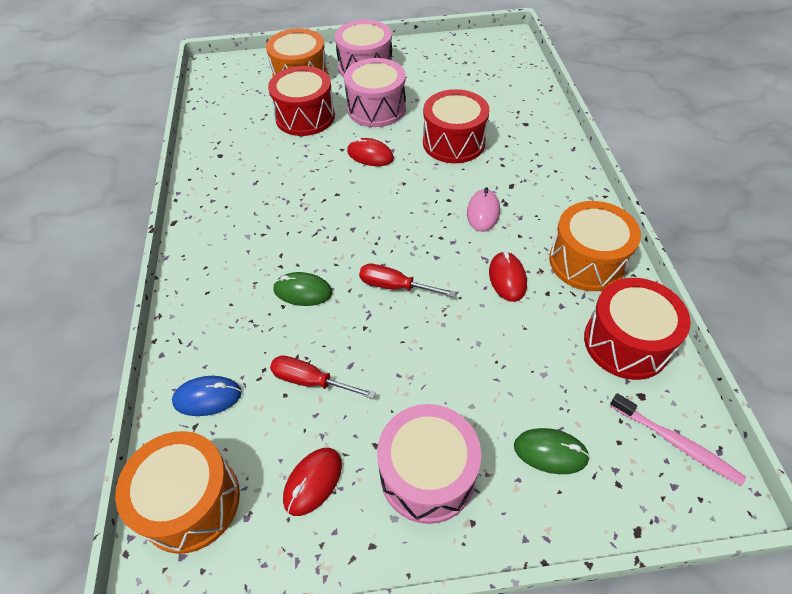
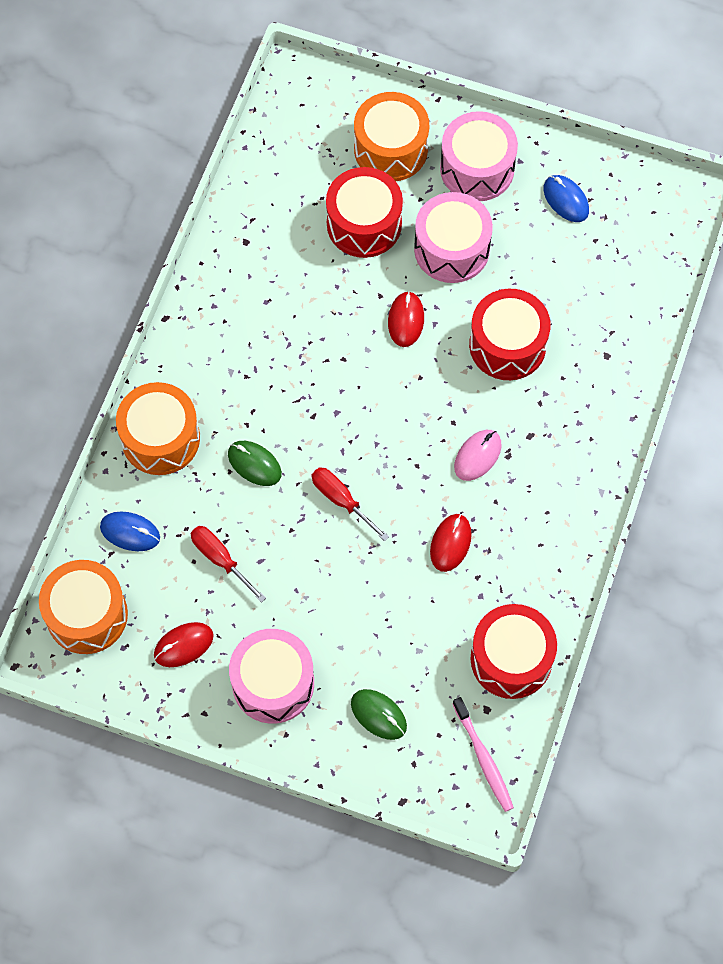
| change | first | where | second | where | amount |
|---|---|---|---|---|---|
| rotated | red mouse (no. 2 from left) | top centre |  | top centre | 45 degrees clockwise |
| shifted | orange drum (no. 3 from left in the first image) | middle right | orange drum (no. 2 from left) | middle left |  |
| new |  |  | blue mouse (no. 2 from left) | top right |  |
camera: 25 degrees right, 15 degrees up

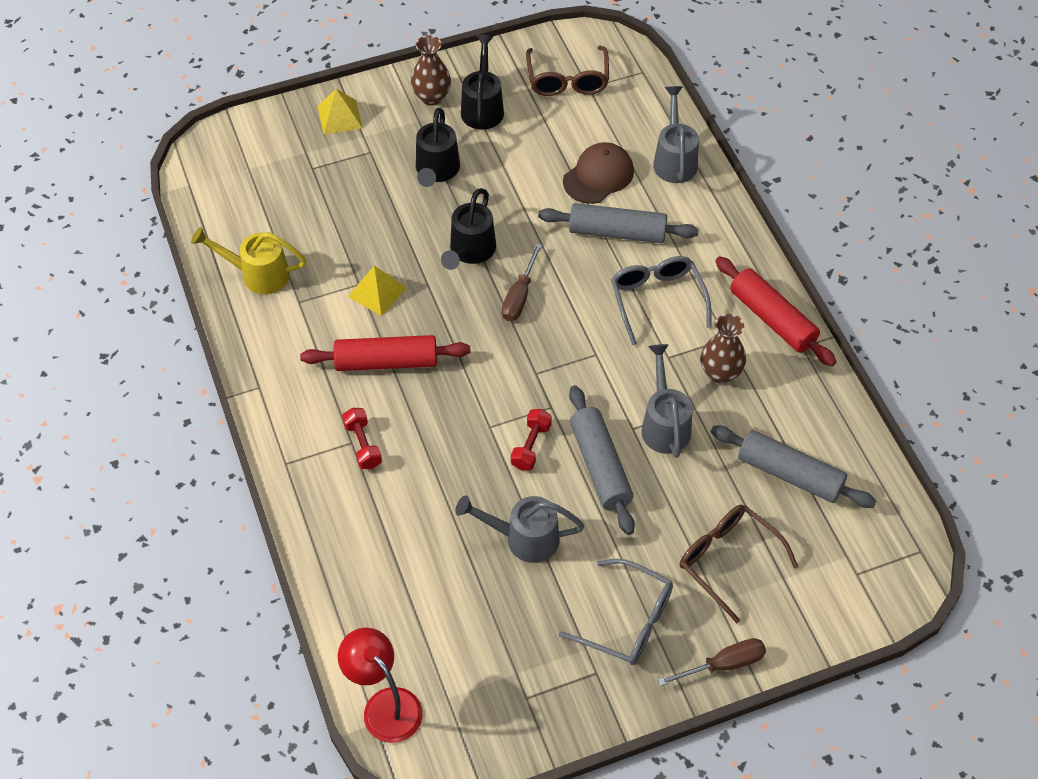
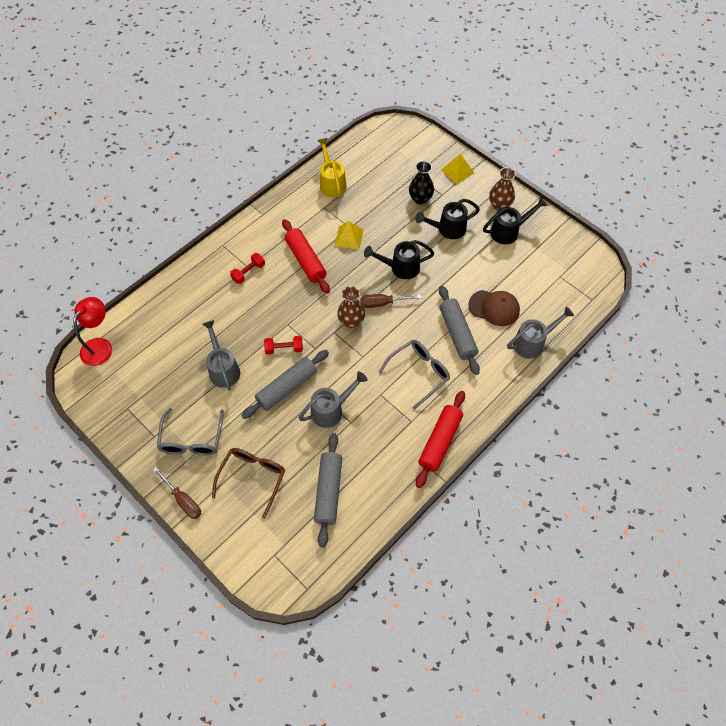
| change | first | where | second | where | amount |
|---|---|---|---|---|---|
| gone | brown glasses (no. 1 from left) | top centre |  |  |  |
| shifted | brown vase (no. 2 from left in the first image) | middle right | brown vase (no. 1 from left) | centre |  |
| new |  |  | black vase | top centre |  |
camera: 65 degrees right, 5 degrees up

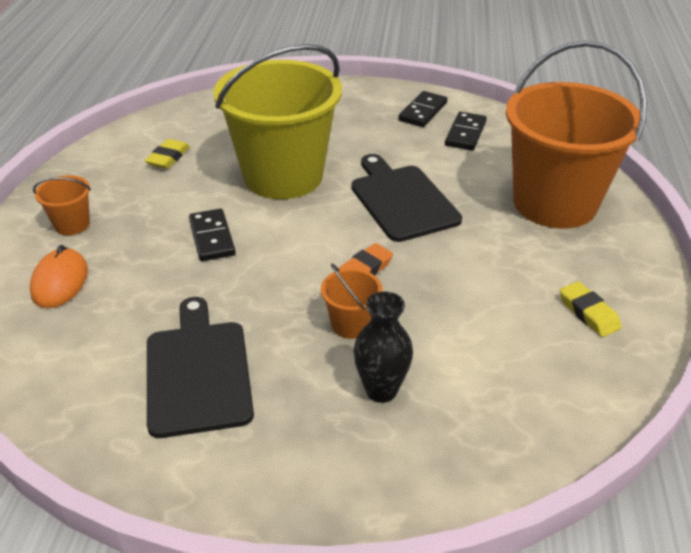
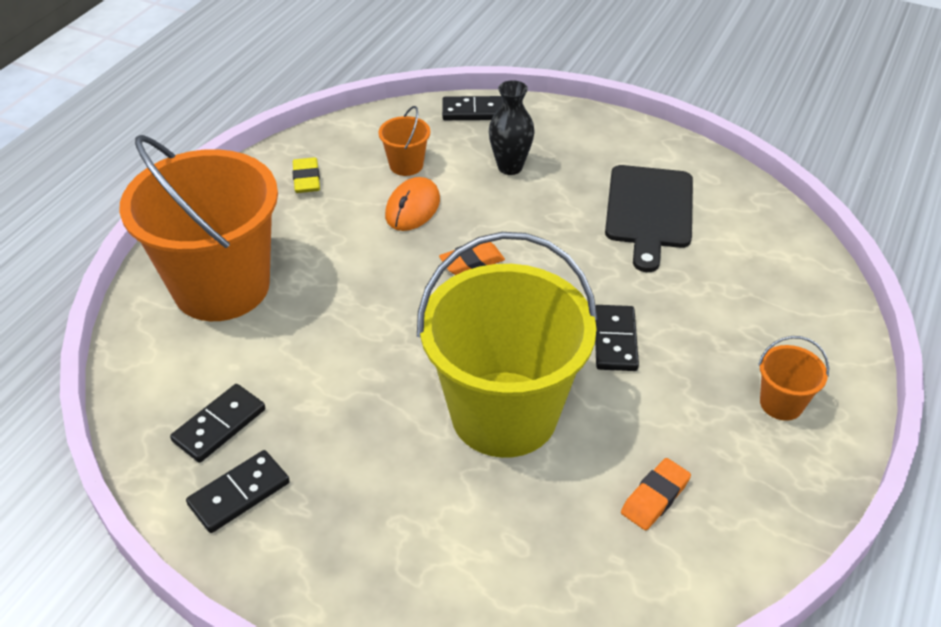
| change | first | where | second | where | amount |
|---|---|---|---|---|---|
| shifted | orange mouse | middle left |  | top centre |  |
| repainted | yellow eraser (no. 1 from left) | top left | orange eraser (no. 2 from left) | bottom right |  |
| shifted | orange bucket (no. 2 from left) | centre |  | top centre |  |
| gone | black cutting board (no. 2 from left) | centre |  |  |  |
| new |  |  | black domino (no. 3 from left) | top centre |  |
camera: 160 degrees left, 5 degrees up

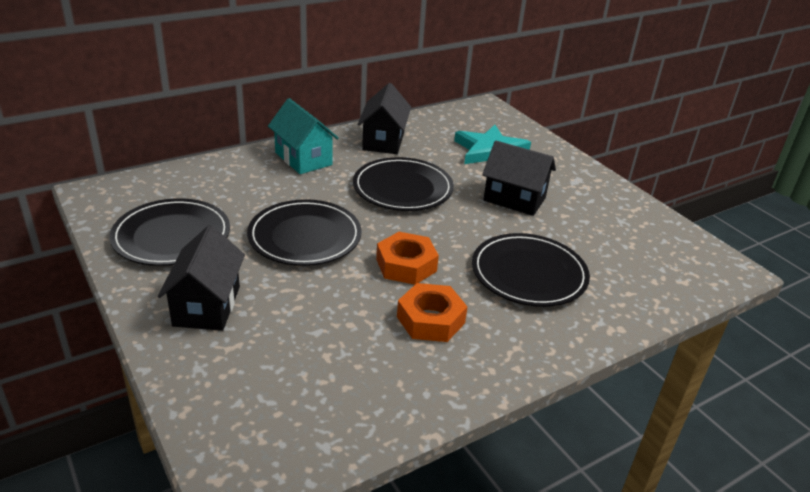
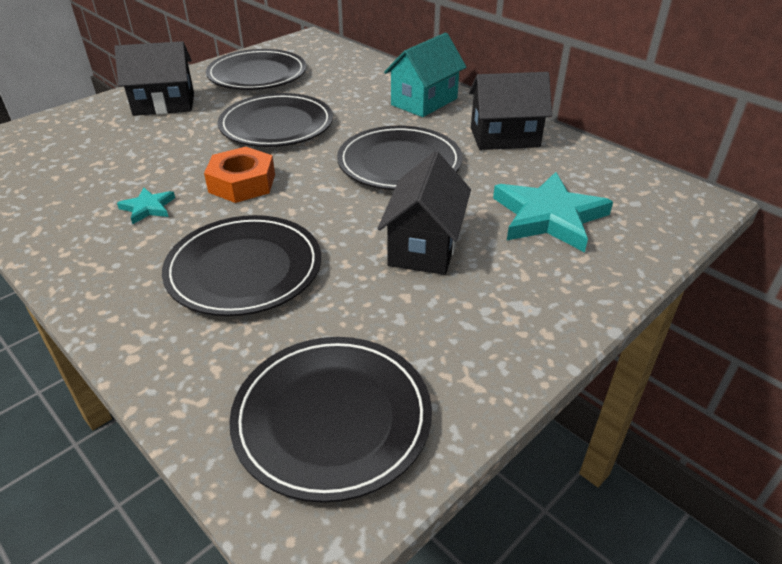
| change | first | where | second | where | amount |
|---|---|---|---|---|---|
| swapped | orange nut (no. 2 from left) | centre | turquoise star (no. 1 from left) | middle left |  |
| new |  |  | black plate (no. 4 from left) | bottom centre |  |
camera: 80 degrees right, 5 degrees up

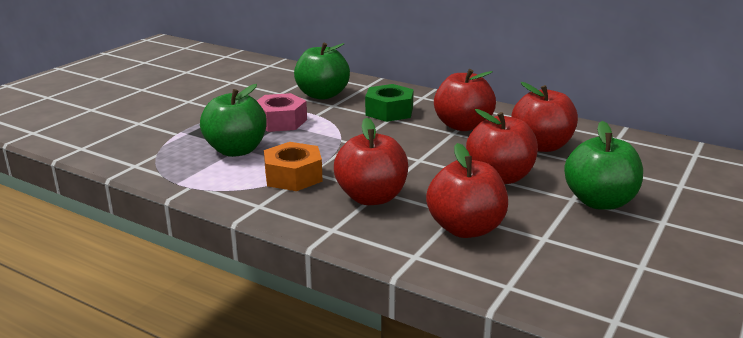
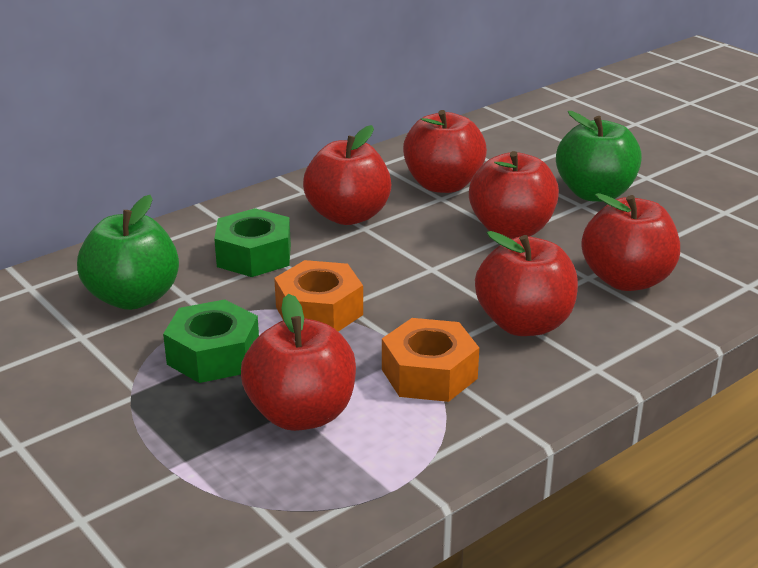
| change | first | where | second | where | amount |
|---|---|---|---|---|---|
| repainted | green apple (no. 1 from left) | middle left | red apple (no. 1 from left) | centre |  |
| repainted | pink nut | top centre | green nut (no. 1 from left) | middle left |  |
| new |  |  | orange nut (no. 1 from left) | centre |  |
camera: 70 degrees left, 5 degrees up

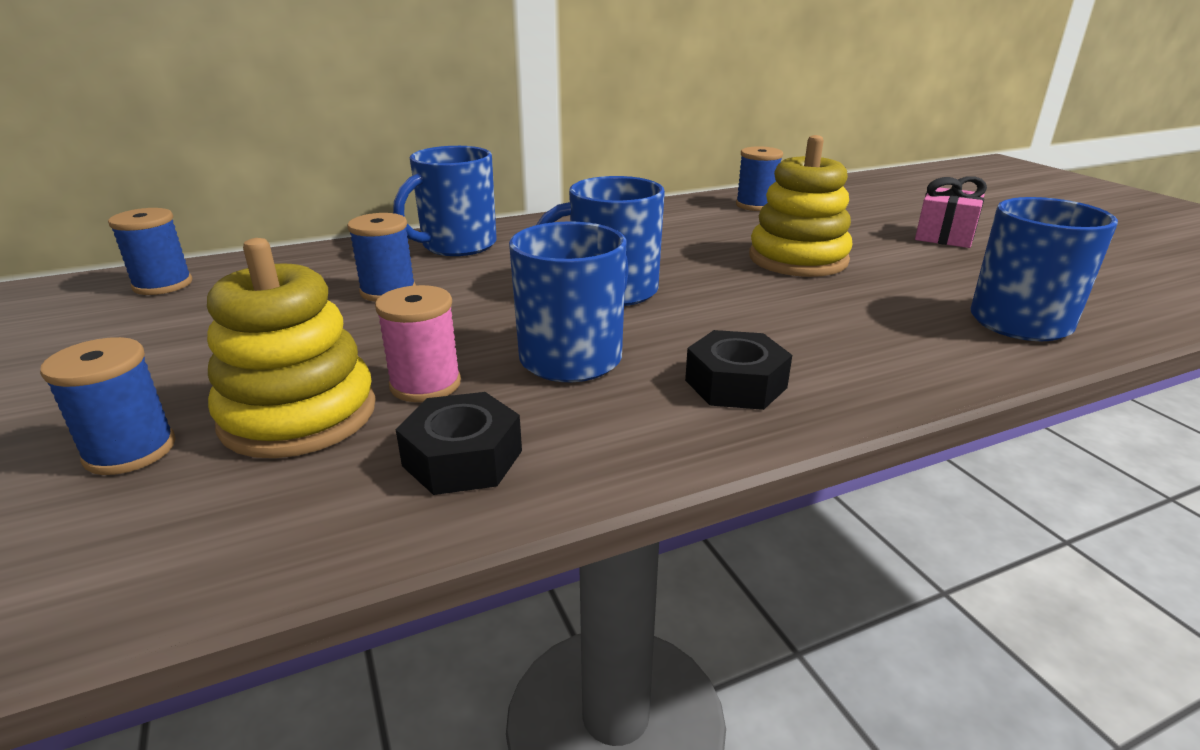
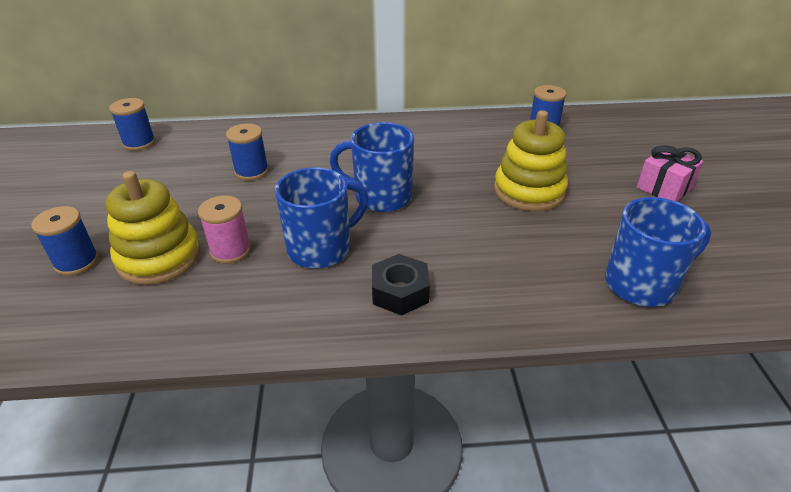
| change | first | where | second | where | amount |
|---|---|---|---|---|---|
| gone | blue mug (no. 1 from left) | top centre |  |  |  |
| gone | black nut (no. 1 from left) | centre |  |  |  |
camera: 20 degrees right, 10 degrees up

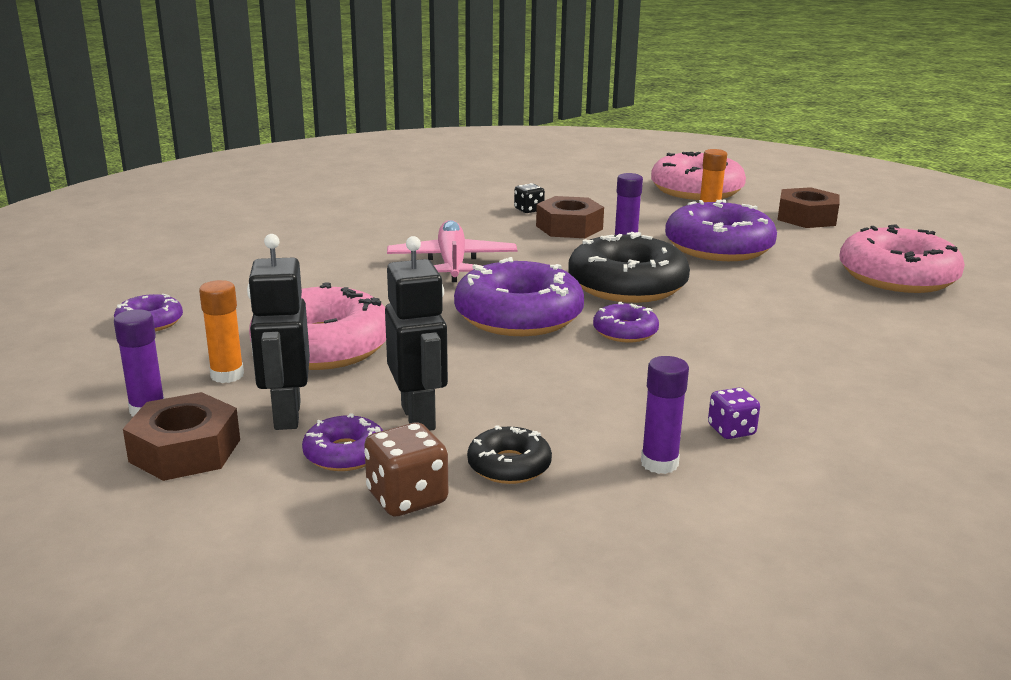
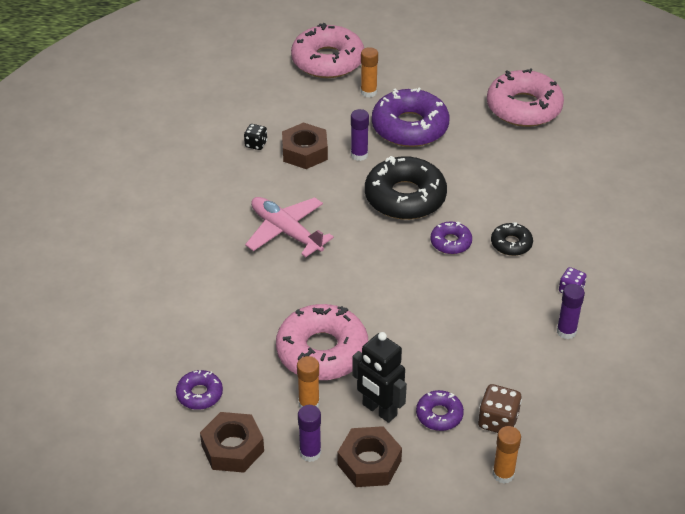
| change | first | where | second | where | amount |
|---|---|---|---|---|---|
| gone | black robot (no. 2 from left) | centre |  |  |  |
| gone | purple donut (no. 3 from left) | centre |  |  |  |
| shifted | black donut (no. 1 from left in the first image) | bottom centre | black donut (no. 2 from left) | middle right |  |
| shifted | brown nut (no. 3 from left in the first image) | top right | brown nut (no. 1 from left) | bottom centre |  |
| new |  |  | orange glue stick (no. 3 from left) | bottom right |  |
camera: 40 degrees left, 20 degrees up

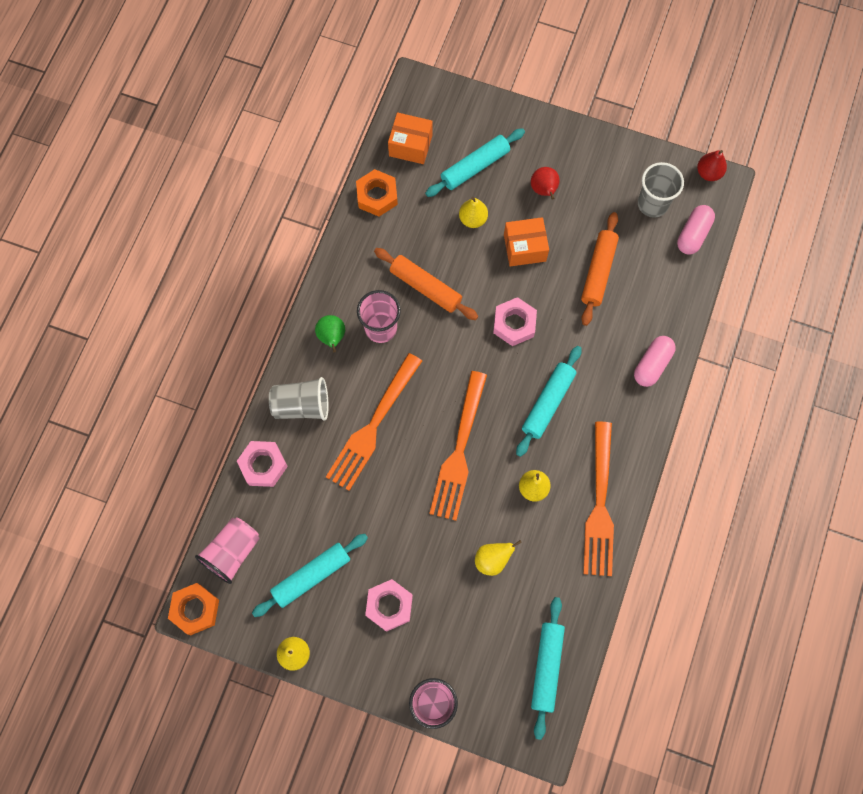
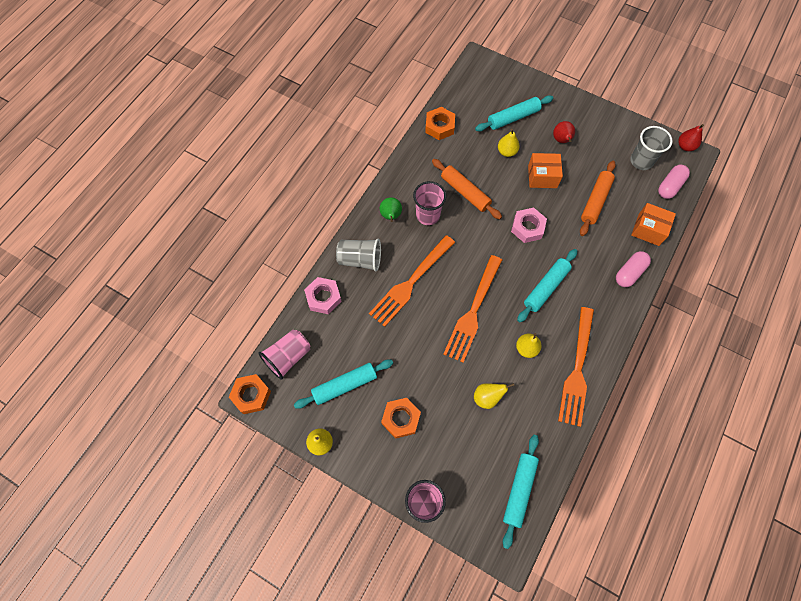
| change | first | where | second | where | amount |
|---|---|---|---|---|---|
| repainted | pink nut (no. 2 from left) | bottom centre | orange nut (no. 2 from left) | bottom centre |  |
| shifted | orange box (no. 1 from left in the first image) | top centre | orange box (no. 2 from left) | middle right |  |
camera: 10 degrees right, 5 degrees down

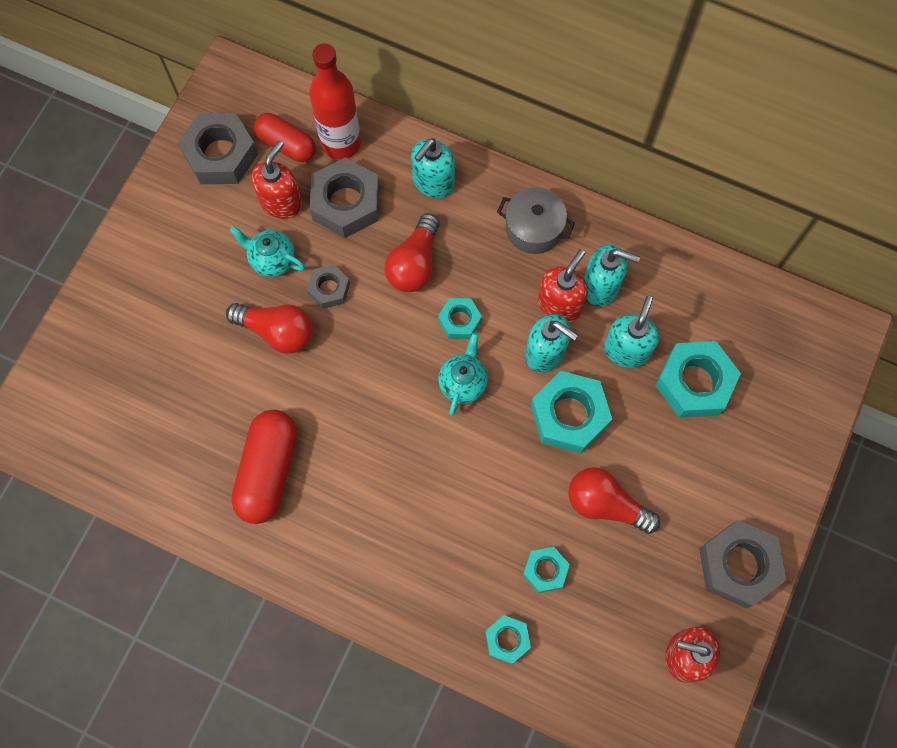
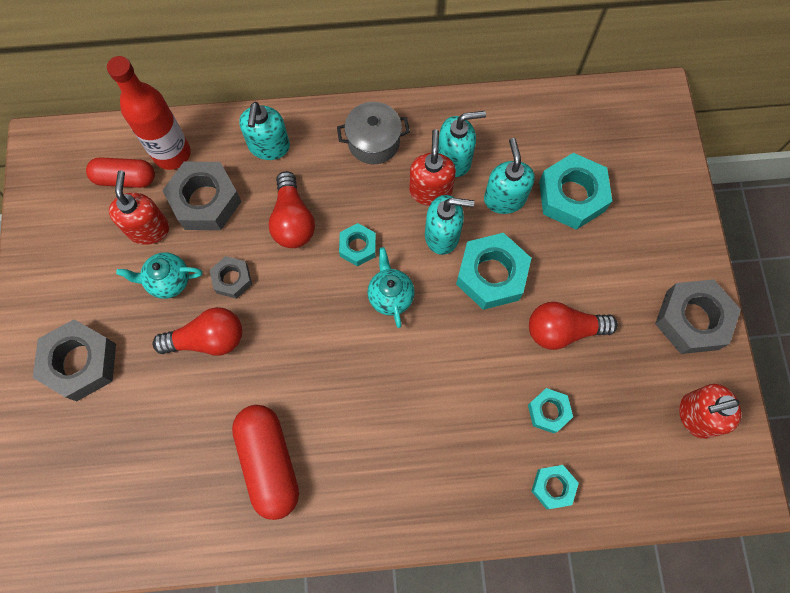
| change | first | where | second | where | amount |
|---|---|---|---|---|---|
| shifted | grey nut (no. 1 from left) | top left |  | middle left |  |
camera: 30 degrees left, 0 degrees up

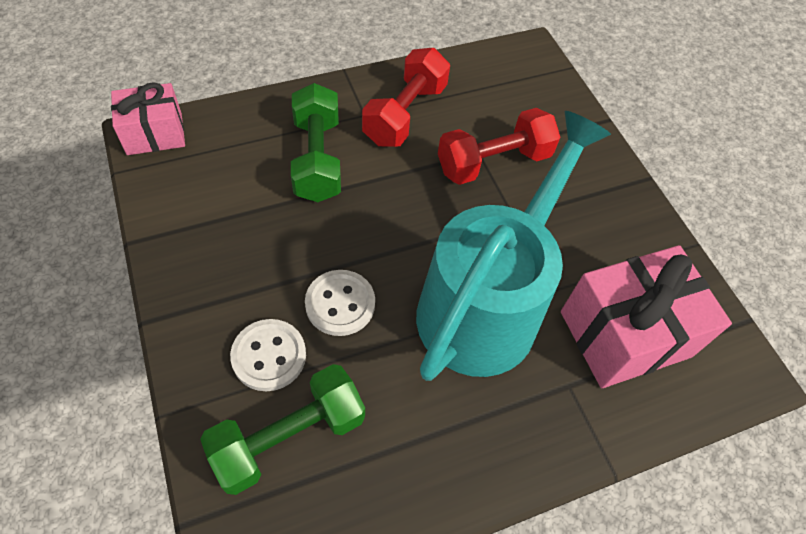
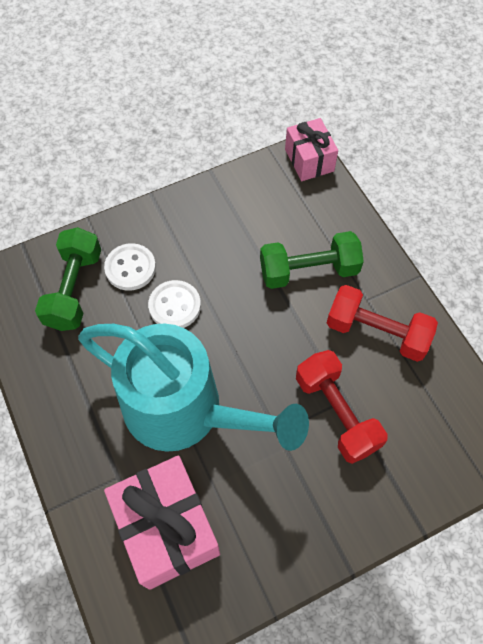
| change | first | where | second | where | amount |
|---|---|---|---|---|---|
| rotated | green dumbbell (no. 1 from left) | bottom centre |  | middle left | 45 degrees clockwise |
camera: 90 degrees right, 5 degrees up

